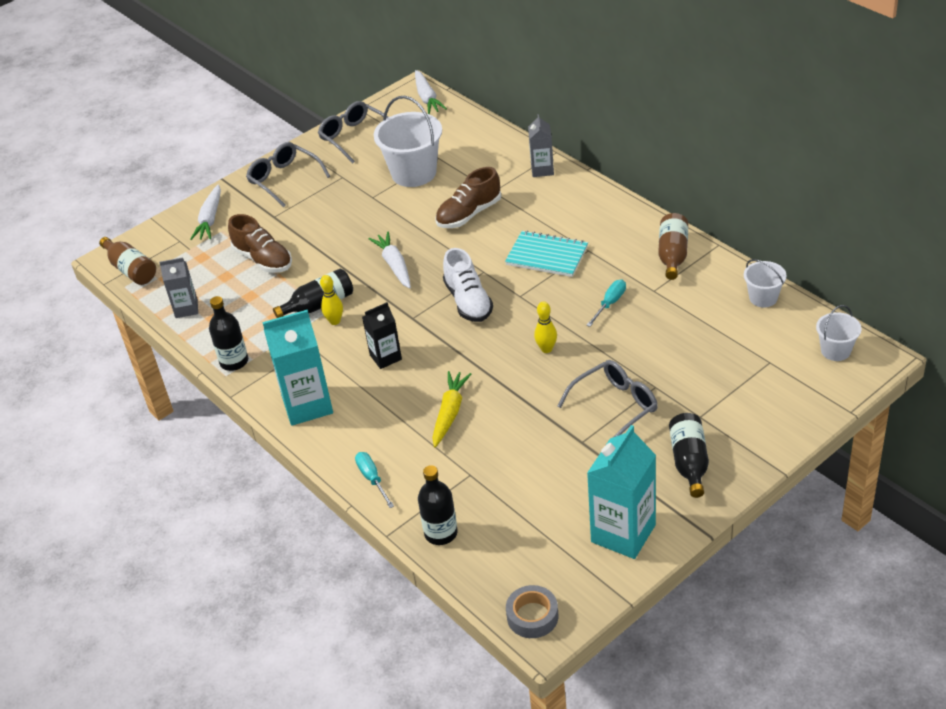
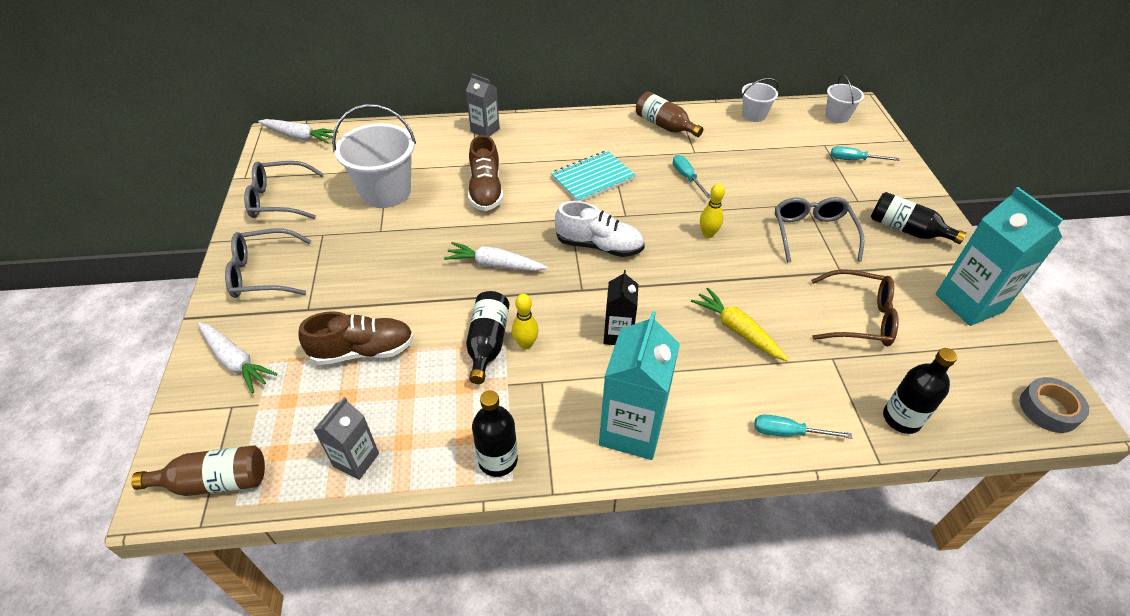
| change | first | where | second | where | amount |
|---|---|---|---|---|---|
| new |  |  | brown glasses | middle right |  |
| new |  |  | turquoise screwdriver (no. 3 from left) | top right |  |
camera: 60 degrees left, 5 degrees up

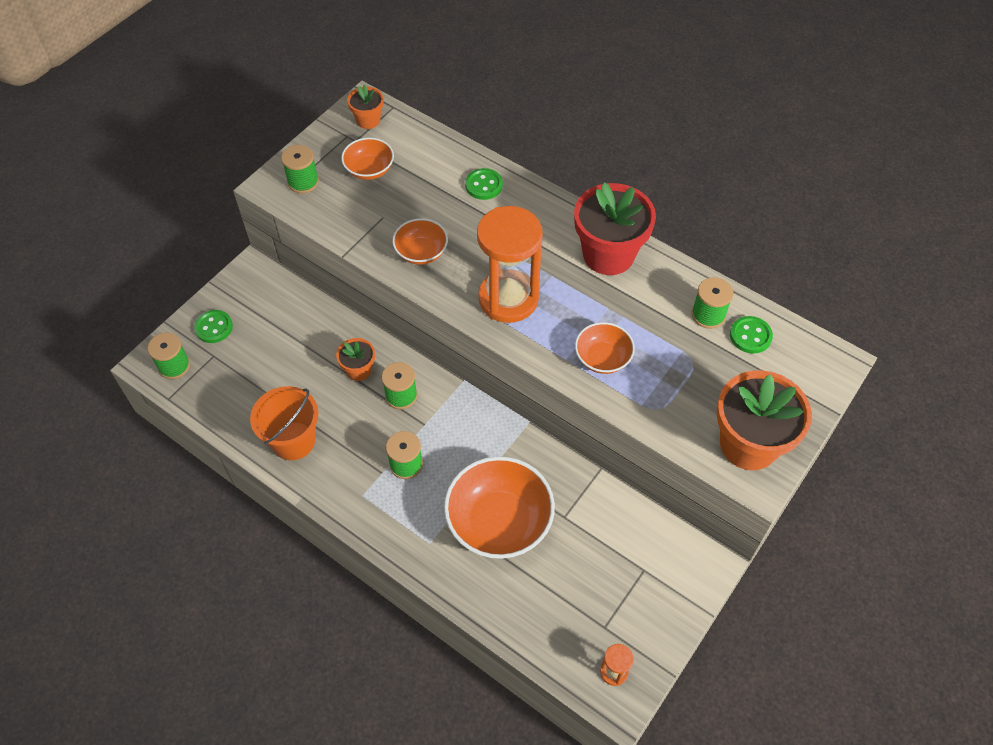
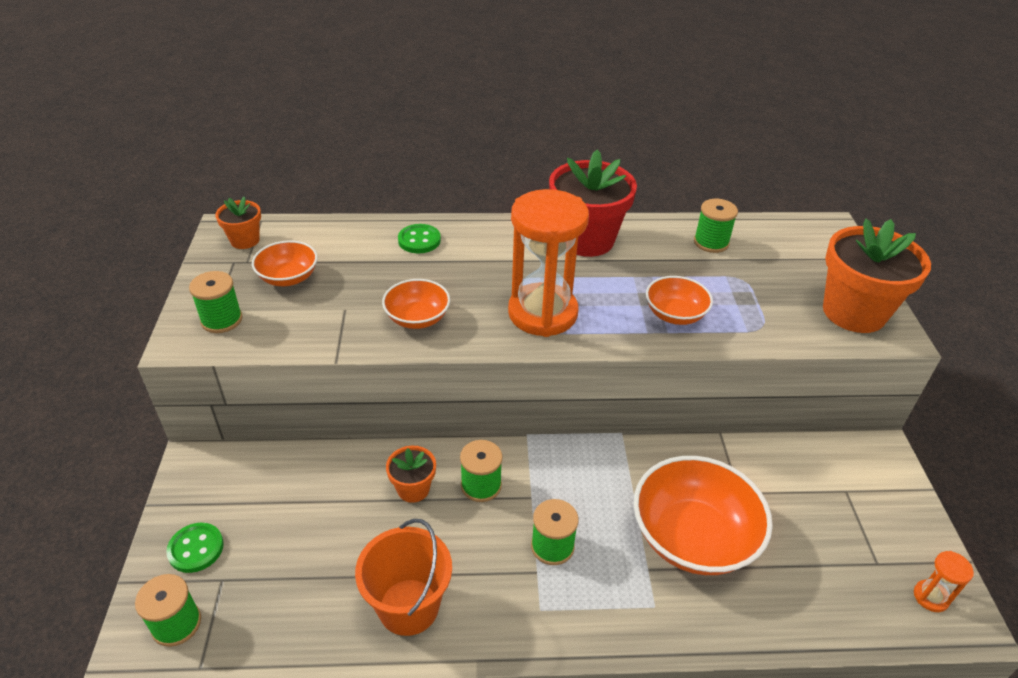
| change | first | where | second | where | amount |
|---|---|---|---|---|---|
| gone | green button (no. 3 from left) | middle right |  |  |  |
camera: 40 degrees left, 15 degrees down

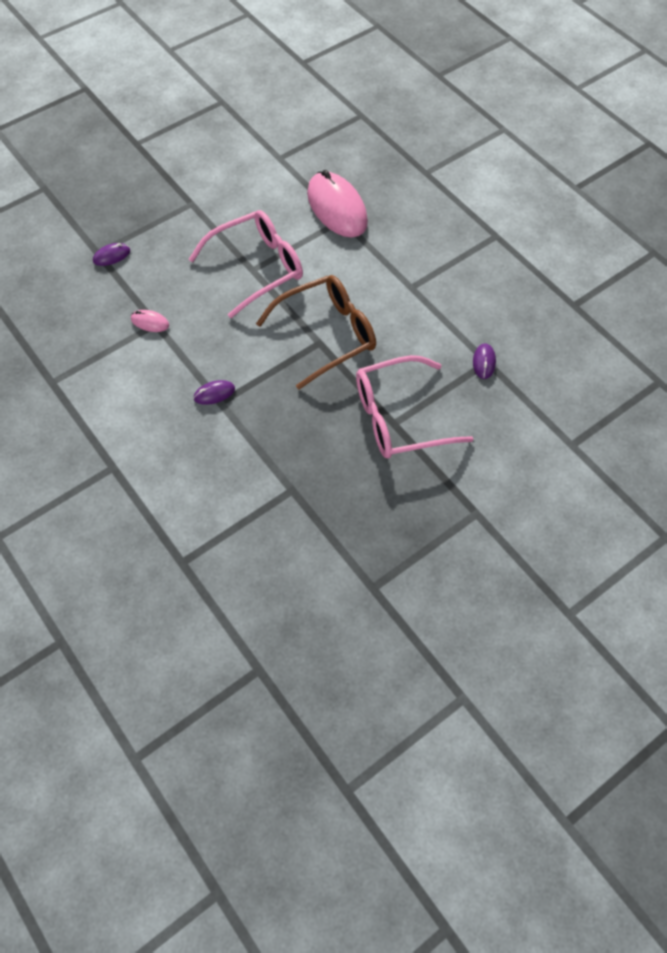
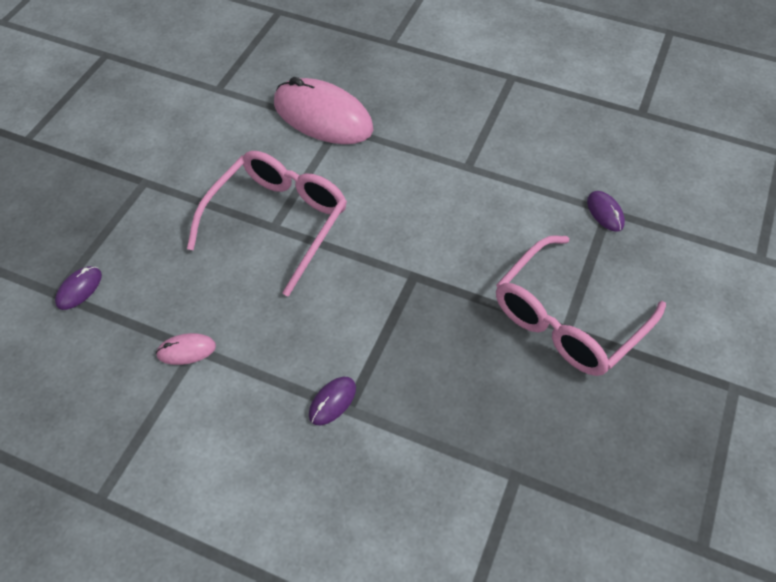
| change | first | where | second | where | amount |
|---|---|---|---|---|---|
| gone | brown glasses | centre |  |  |  |
camera: 30 degrees left, 5 degrees down

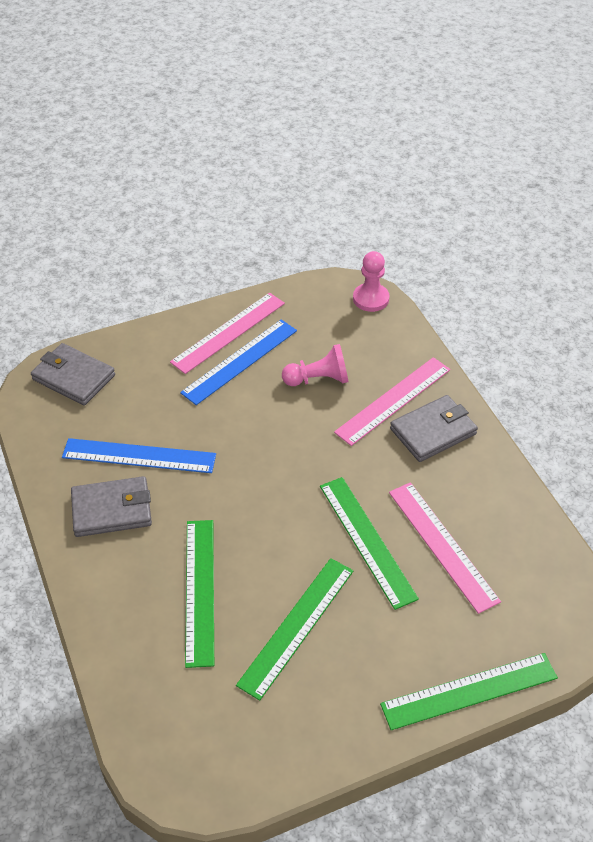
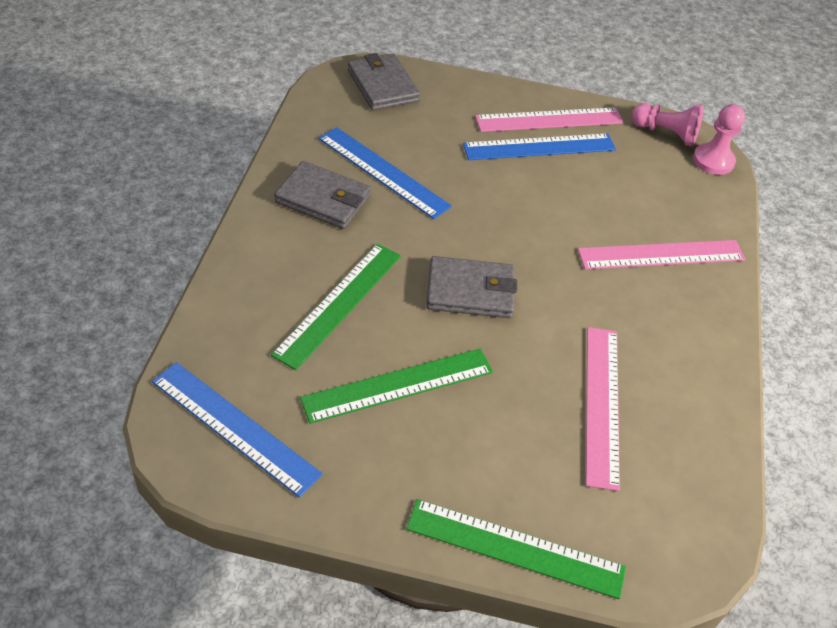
| change | first | where | second | where | amount |
|---|---|---|---|---|---|
| shifted | pink pawn (no. 1 from left) | centre |  | top right |  |
| gone | green ruler (no. 3 from left) | centre |  |  |  |
| shifted | grey wallet (no. 3 from left) | middle right |  | centre |  |
| new |  |  | blue ruler (no. 1 from left) | bottom left |  |
camera: 30 degrees right, 0 degrees up

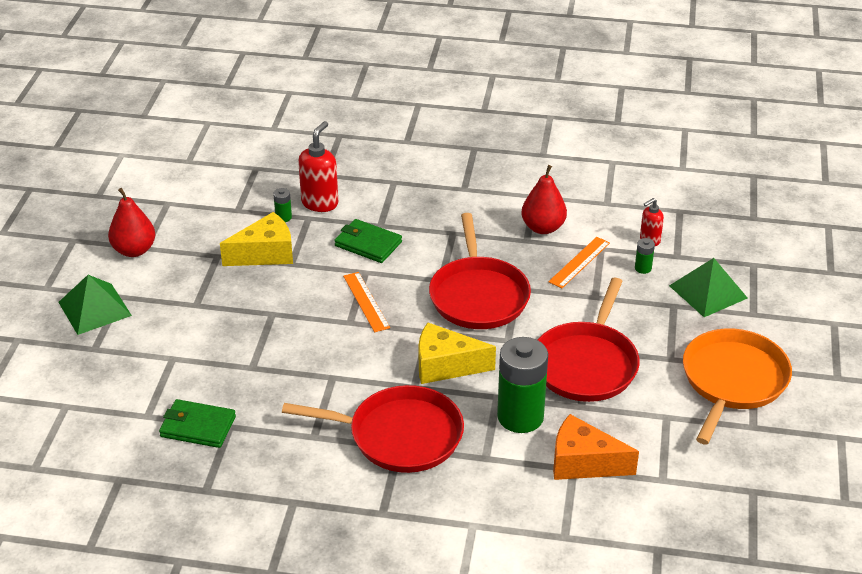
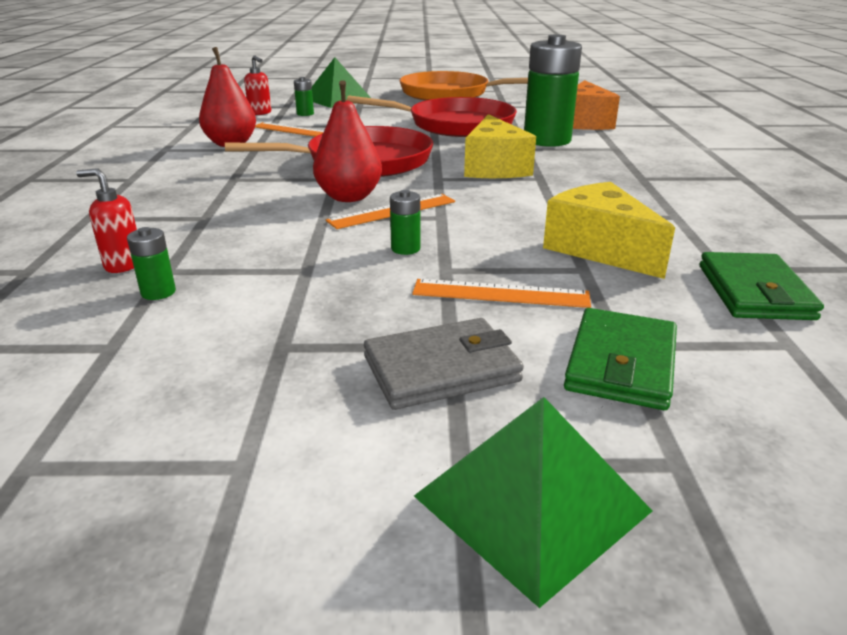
| change | first | where | second | where | amount |
|---|---|---|---|---|---|
| shifted | red pear (no. 1 from left in the first image) | middle left | red pear (no. 2 from left) | top centre |  |
| shifted | yellow cheese (no. 1 from left in the first image) | middle left | yellow cheese (no. 2 from left) | middle right |  |
| gone | red pan (no. 1 from left) | bottom centre |  |  |  |
| scaled | red soap dispenser (no. 1 from left) | top centre |  | middle left | x0.59 |
| shifted | green wallet (no. 2 from left in the first image) | centre | green wallet (no. 1 from left) | middle right |  |
| new |  |  | grey wallet | centre |  |
| new |  |  | green battery (no. 3 from left) | centre |  |
| new |  |  | orange ruler (no. 3 from left) | centre |  |
camera: 100 degrees left, 10 degrees down

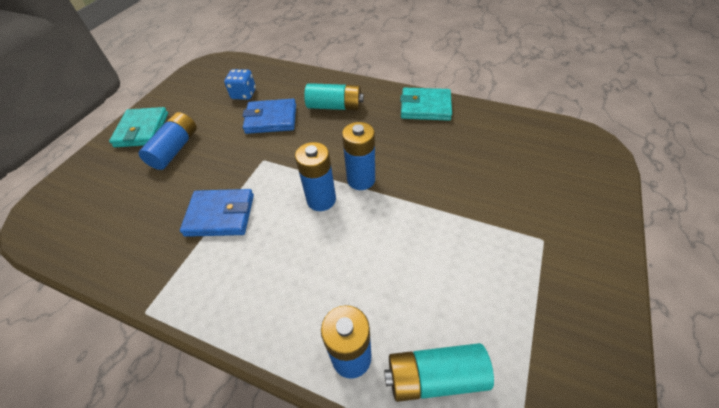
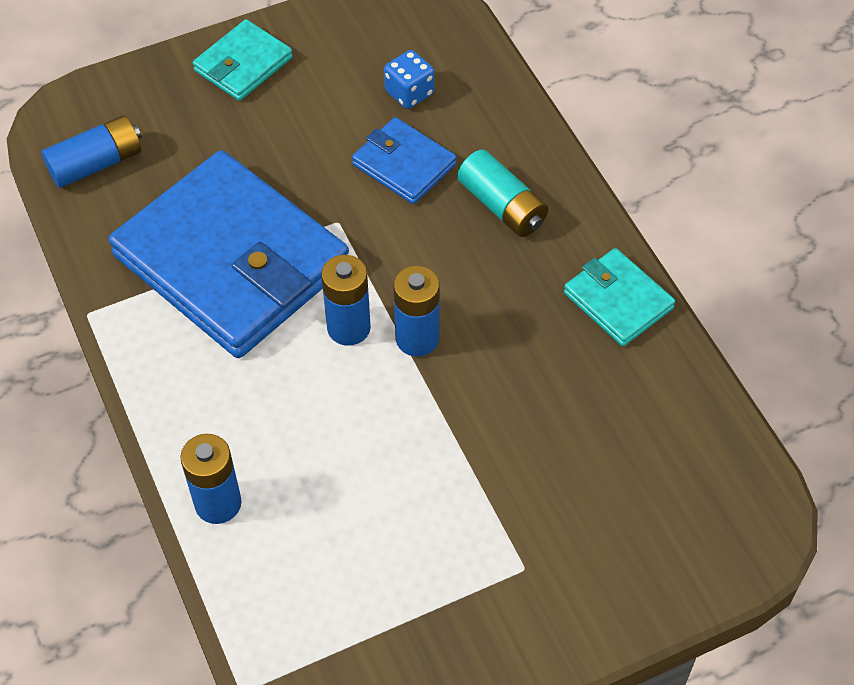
| change | first | where | second | where | amount |
|---|---|---|---|---|---|
| shifted | blue battery (no. 1 from left) | middle left |  | top left |  |
| scaled | blue wallet (no. 1 from left) | middle left |  | middle left | x2.19 |
| gone | turquoise battery (no. 2 from left) | bottom centre |  |  |  |
camera: 40 degrees right, 5 degrees up

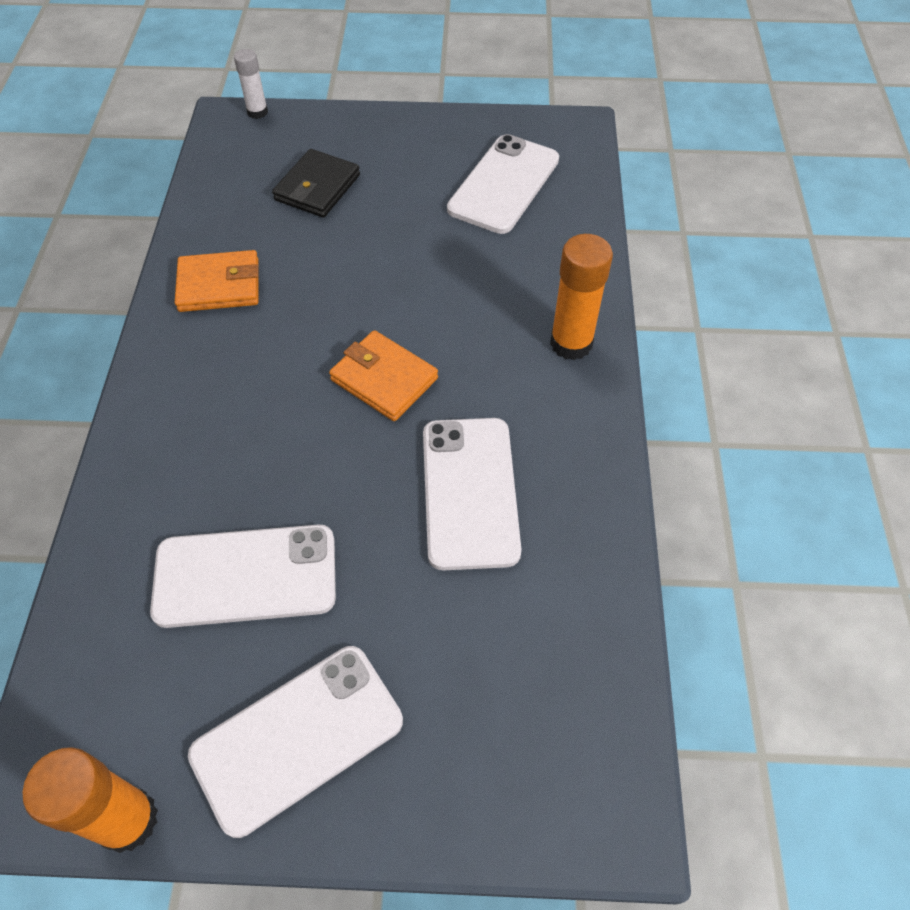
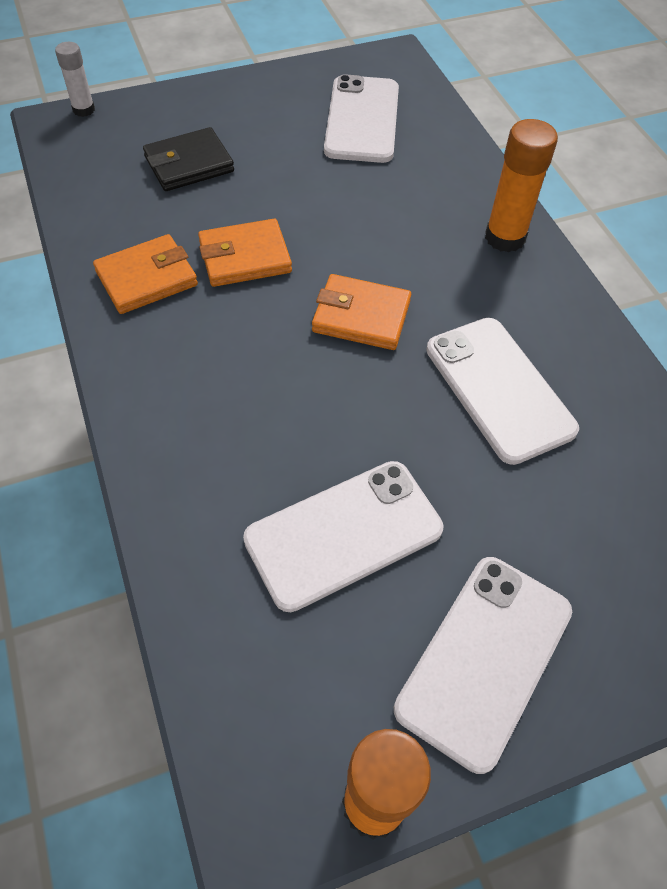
| change | first | where | second | where | amount |
|---|---|---|---|---|---|
| rotated | black wallet | top centre |  | top left | 60 degrees clockwise |
| new |  |  | orange wallet (no. 2 from left) | top centre |  |
camera: 25 degrees left, 0 degrees up

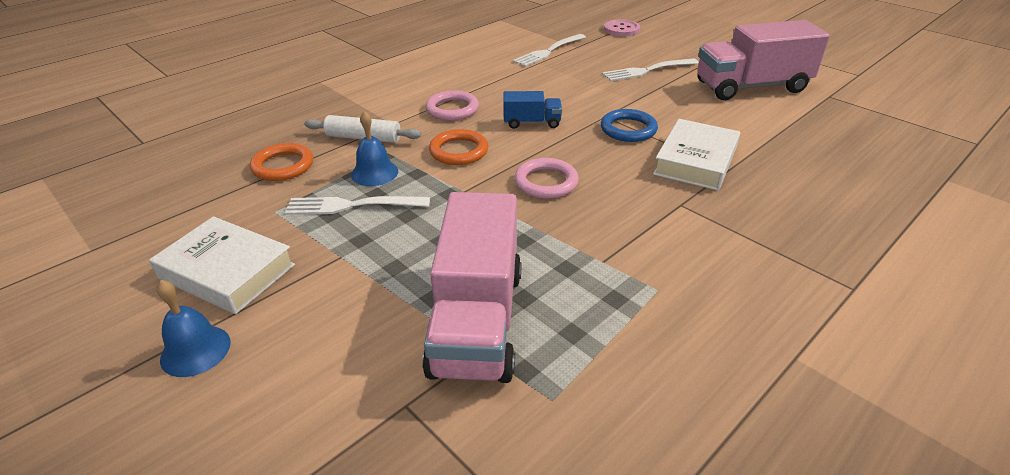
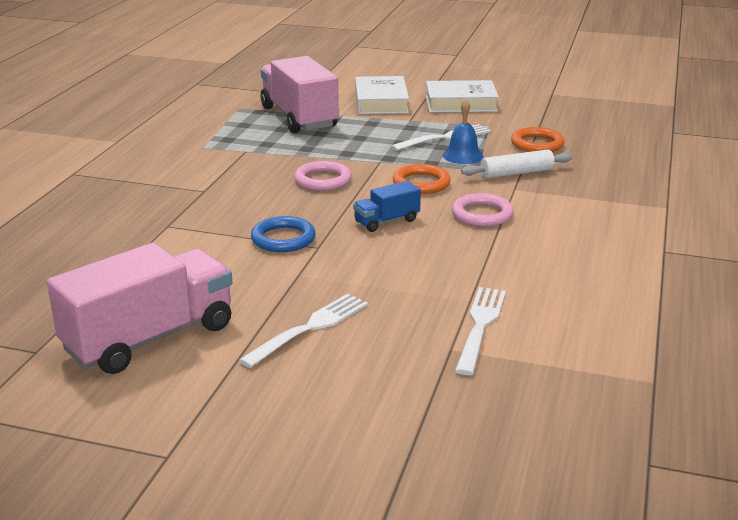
| change | first | where | second | where | amount |
|---|---|---|---|---|---|
| gone | blue bell (no. 1 from left) | bottom left |  |  |  |
| gone | pink button | top centre |  |  |  |
| shifted | white book (no. 2 from left in the first image) | top right | white book (no. 1 from left) | top centre |  |
camera: 150 degrees right, 10 degrees down

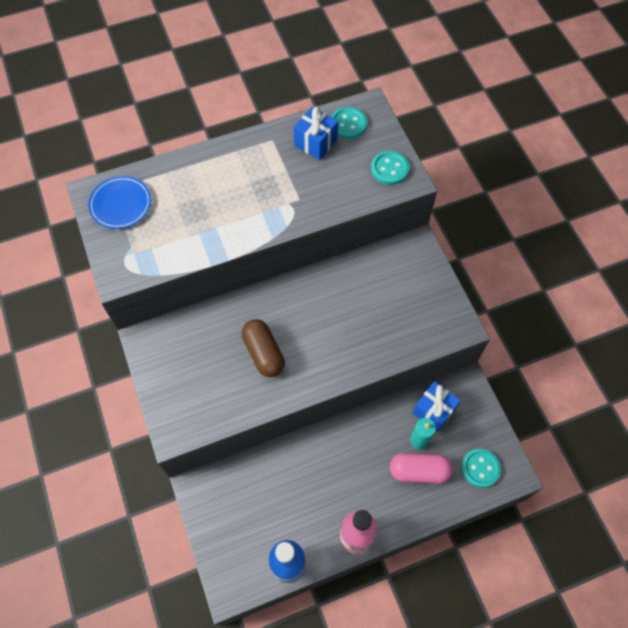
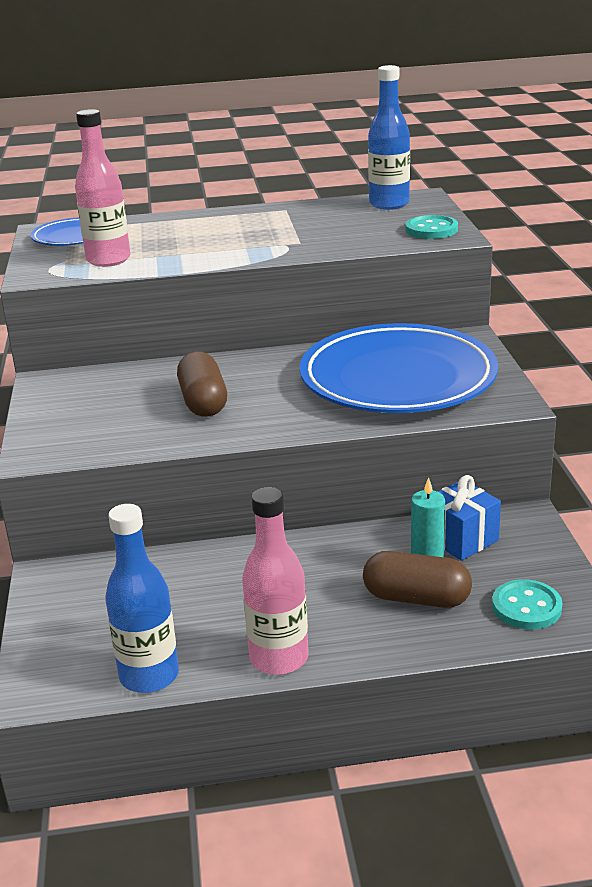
| change | first | where | second | where | amount |
|---|---|---|---|---|---|
| gone | blue gift (no. 1 from left) | top centre |  |  |  |
| swapped | turquoise button (no. 1 from left) | top centre | blue bottle (no. 2 from left) | top centre |  |
| repainted | pink capsule | bottom right | brown capsule (no. 2 from left) | middle right |  |
| new |  |  | pink bottle (no. 1 from left) | top left |  |
| new |  |  | blue plate (no. 2 from left) | middle right |  |
camera: 15 degrees right, 35 degrees down

